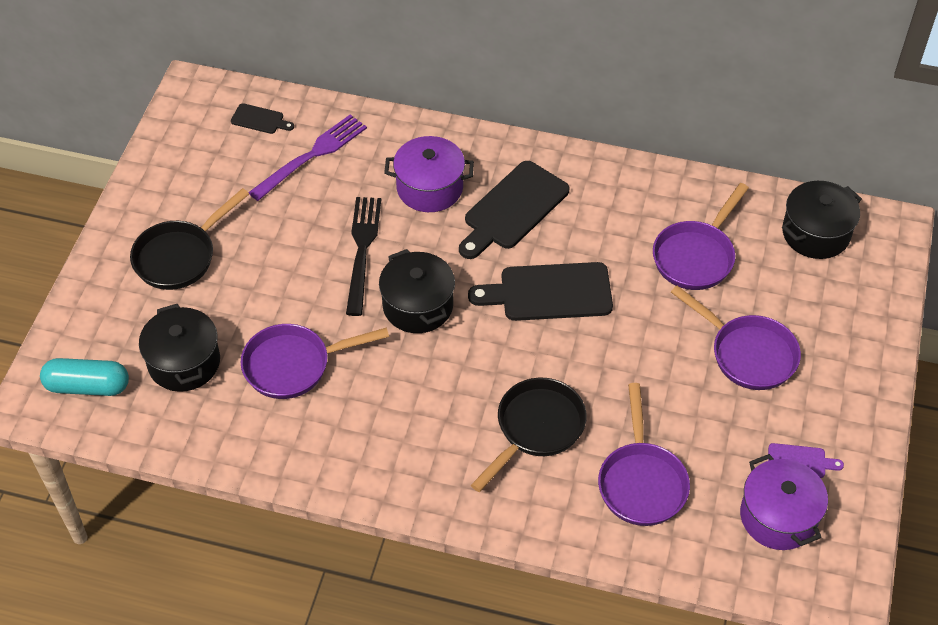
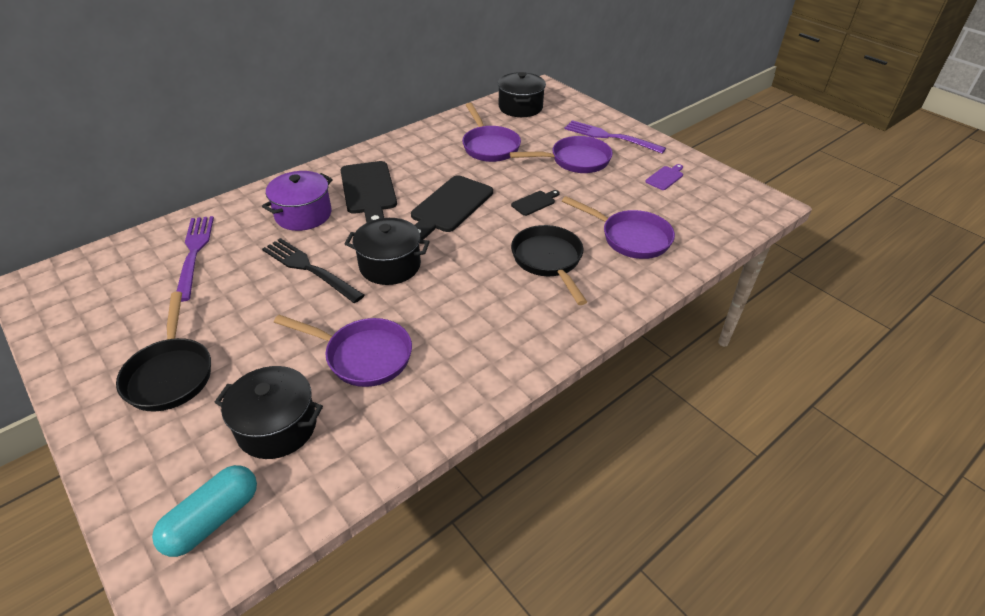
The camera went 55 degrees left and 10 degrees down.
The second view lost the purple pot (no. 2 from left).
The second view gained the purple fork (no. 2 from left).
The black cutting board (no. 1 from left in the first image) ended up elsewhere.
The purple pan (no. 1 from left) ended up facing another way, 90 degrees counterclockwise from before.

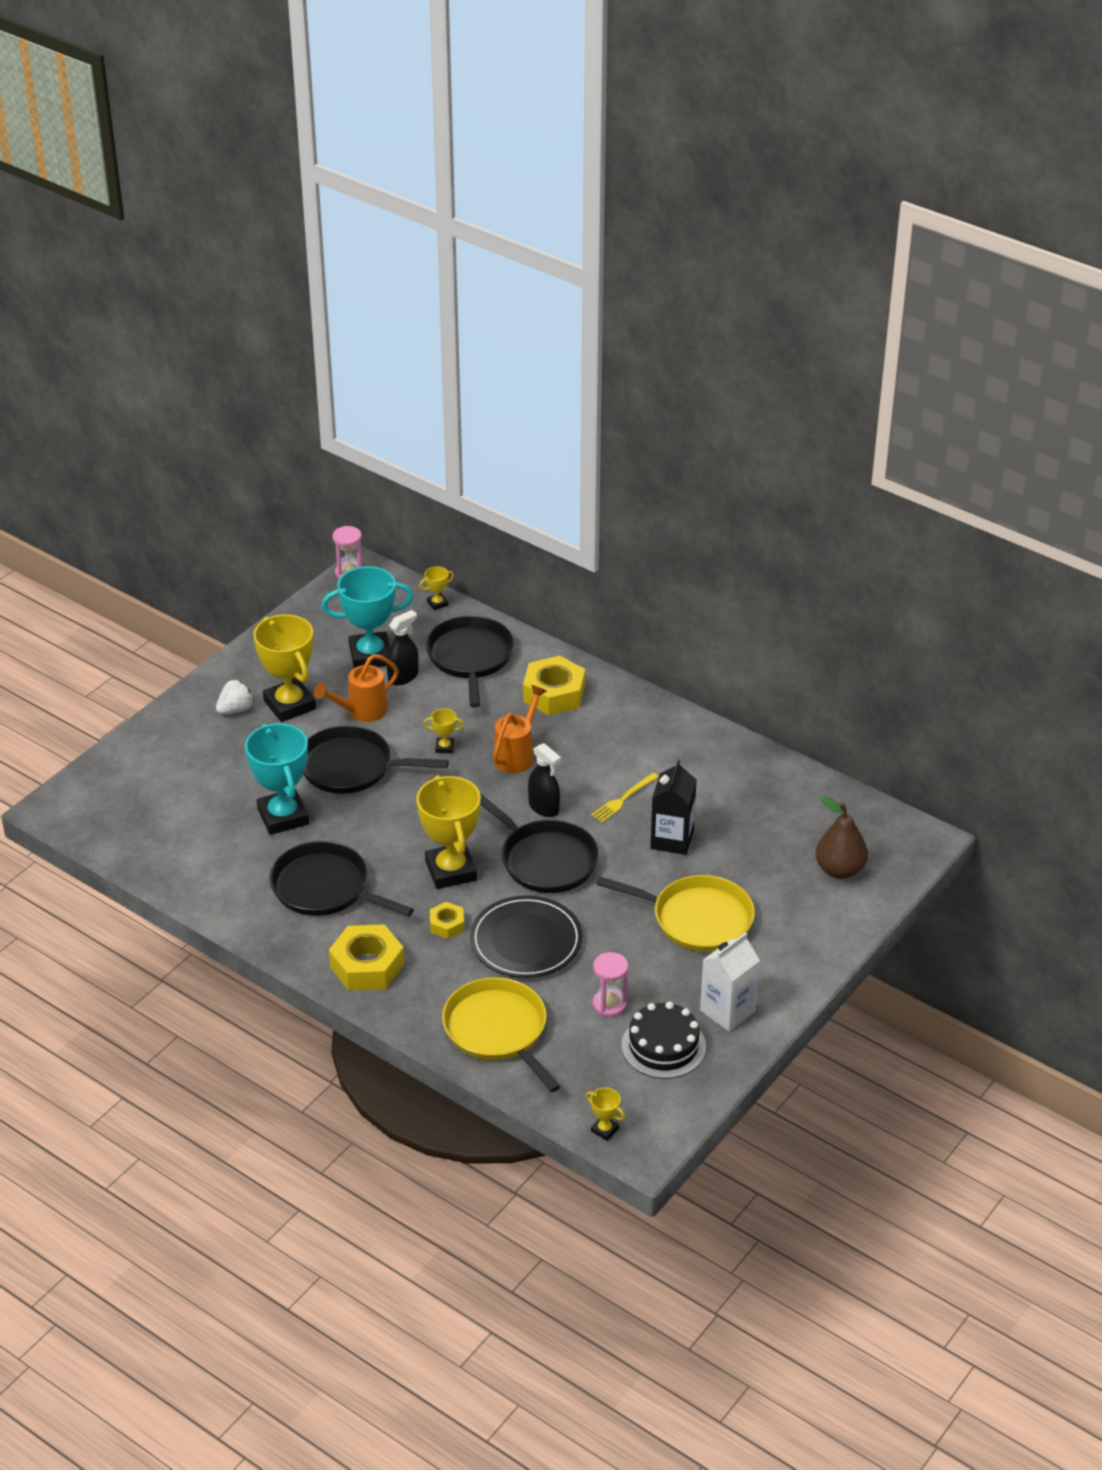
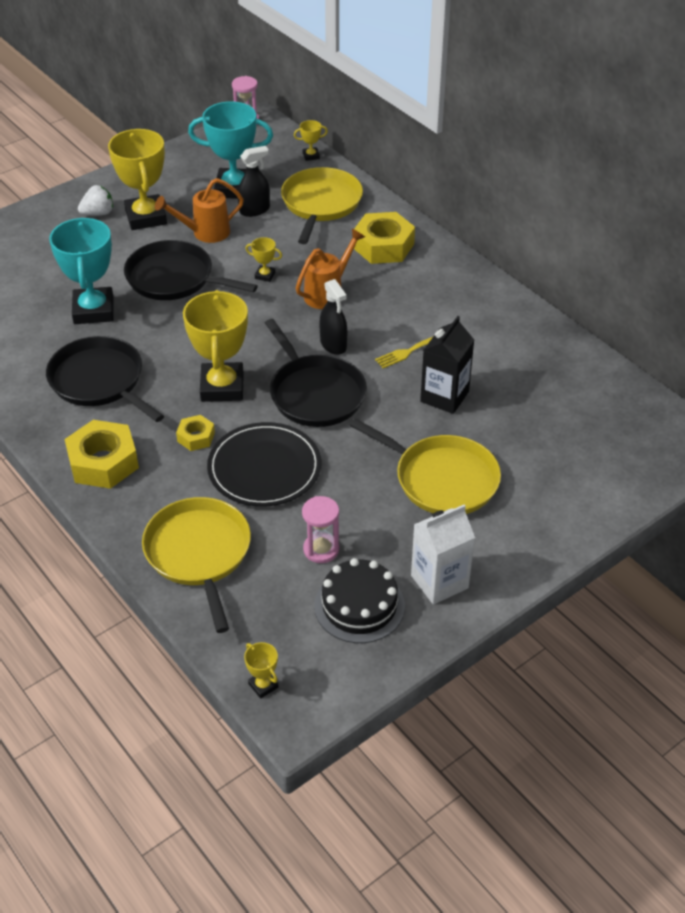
The camera went 15 degrees right and 5 degrees up.
The second view lost the brown pear.
What was the black pan (no. 3 from left) turned into the yellow pan (no. 2 from left).

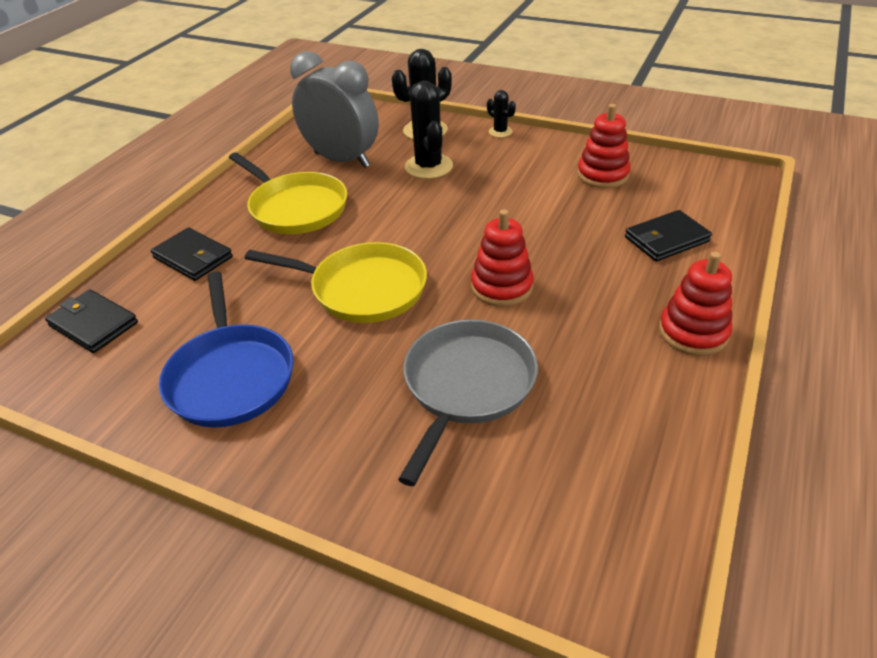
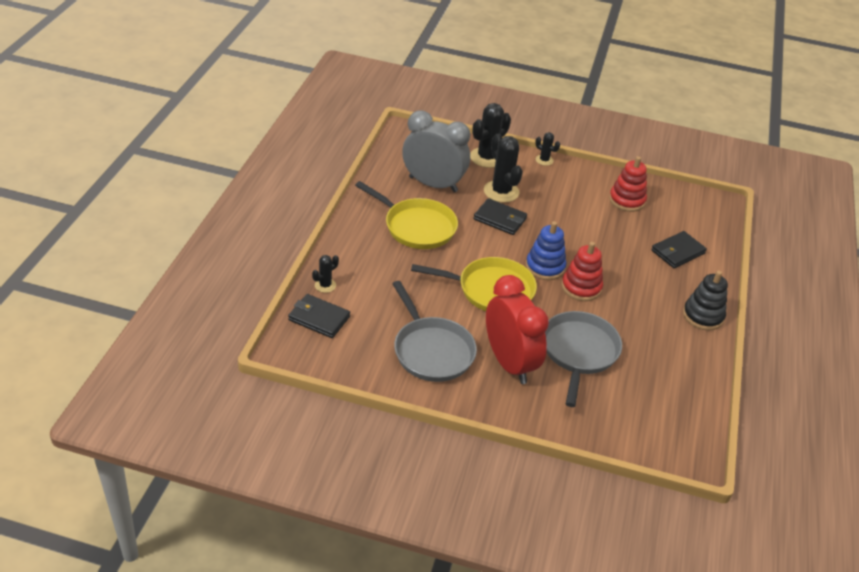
The camera went 15 degrees left and 0 degrees up.
The second view gained the black cactus (no. 1 from left).
The second view gained the red clock.
The second view gained the blue stacking toy.
The black wallet (no. 2 from left) ended up elsewhere.
What was the blue pan turned into the grey pan (no. 1 from left).
What was the red stacking toy (no. 3 from left) turned into the black stacking toy.

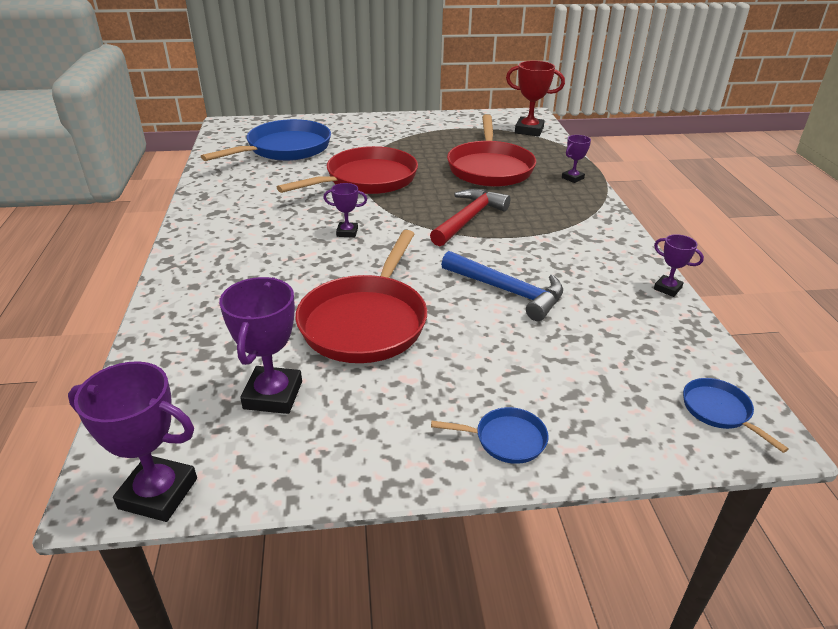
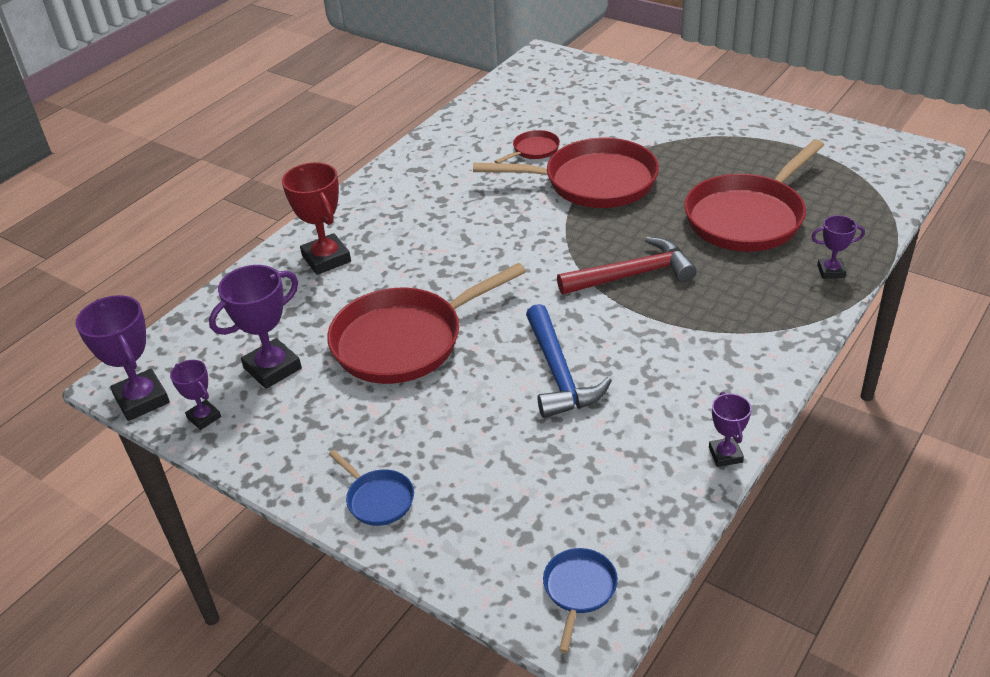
The camera went 45 degrees right and 5 degrees up.
The second view lost the blue pan (no. 1 from left).
The second view gained the red pan (no. 2 from left).
The purple trophy (no. 3 from left in the first image) ended up elsewhere.
The red trophy ended up elsewhere.

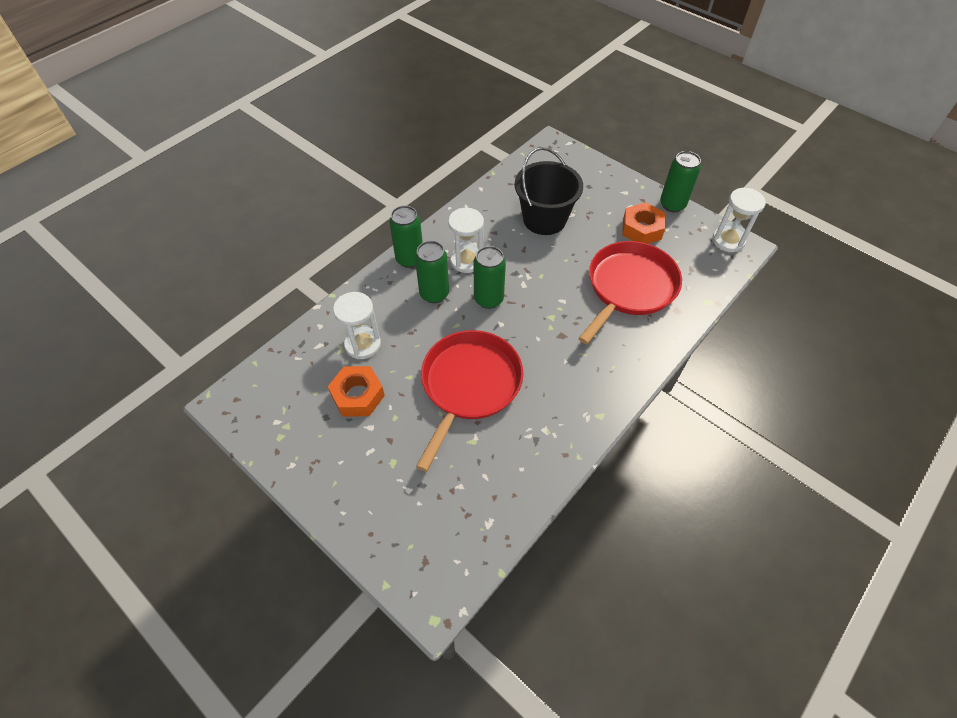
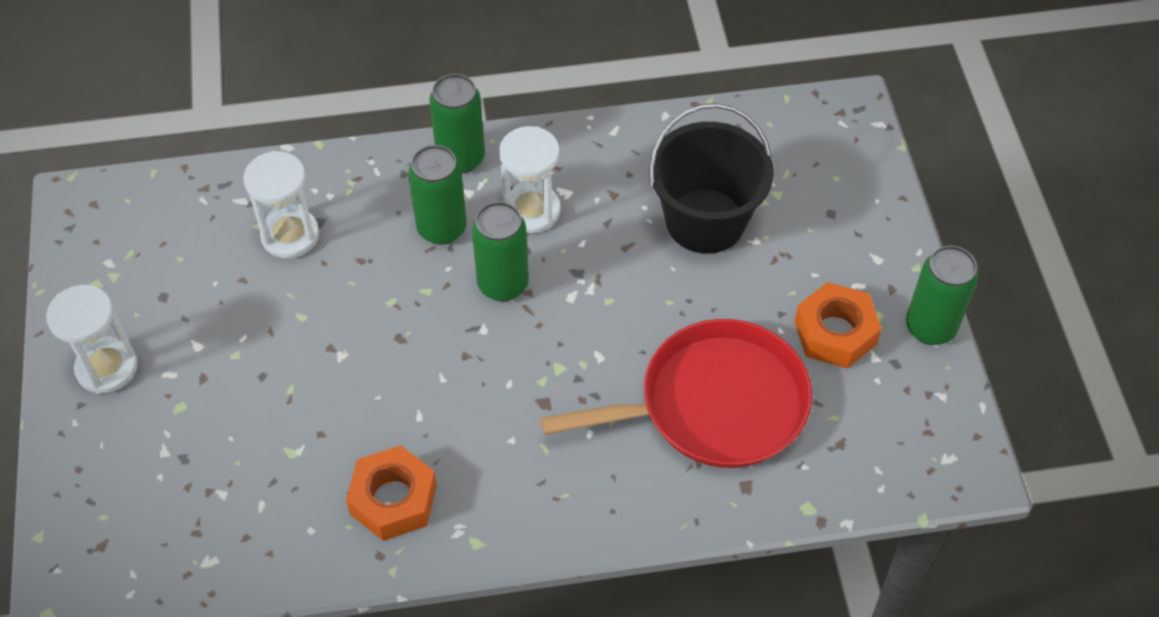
The camera went 40 degrees right and 0 degrees up.
The second view lost the red pan (no. 1 from left).
The orange nut (no. 1 from left) ended up elsewhere.
The white hourglass (no. 3 from left in the first image) ended up elsewhere.

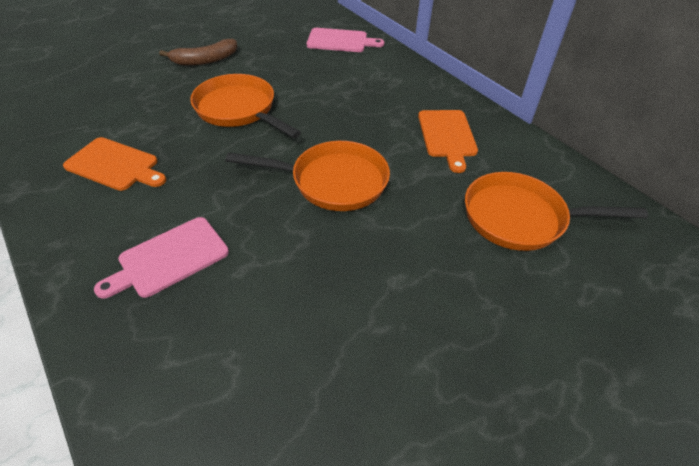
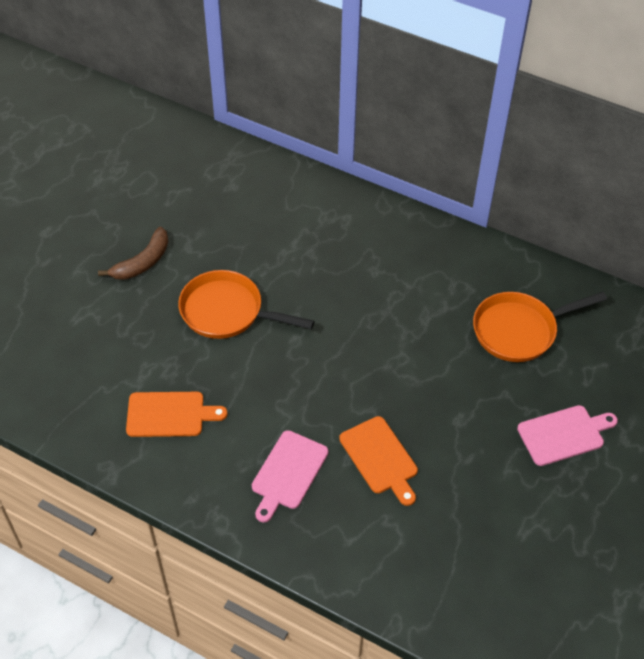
The camera went 25 degrees left and 5 degrees up.
The second view lost the orange pan (no. 2 from left).
The pink cutting board (no. 2 from left) ended up elsewhere.
The orange cutting board (no. 2 from left) ended up elsewhere.

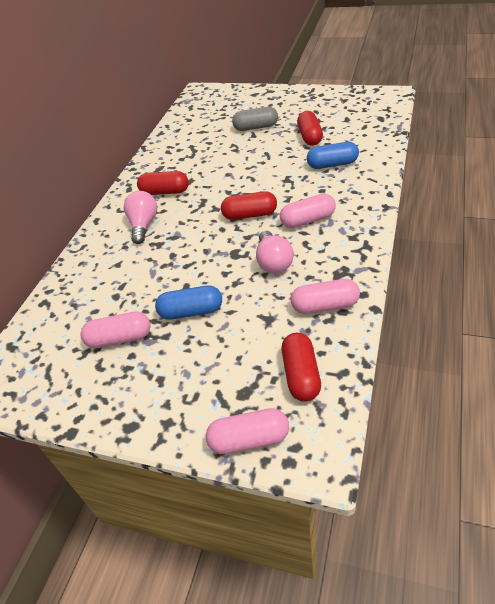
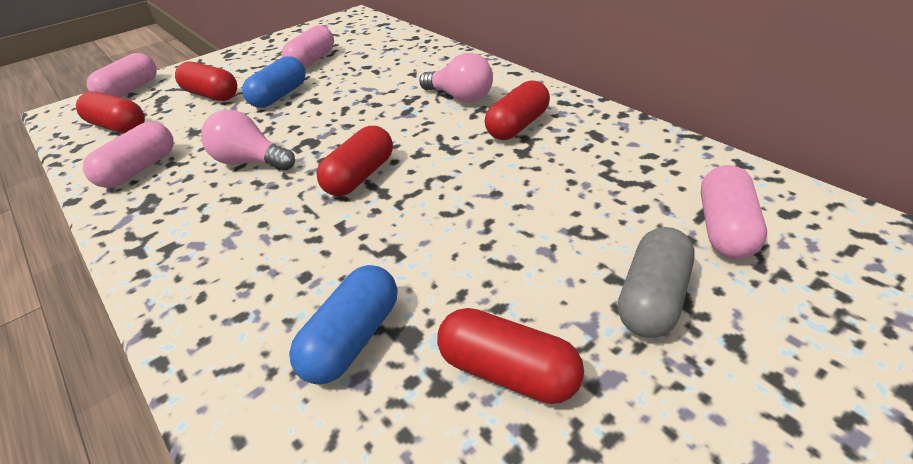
The camera went 120 degrees right and 5 degrees down.
The second view gained the red capsule (no. 2 from left).
The pink capsule (no. 3 from left in the first image) ended up elsewhere.

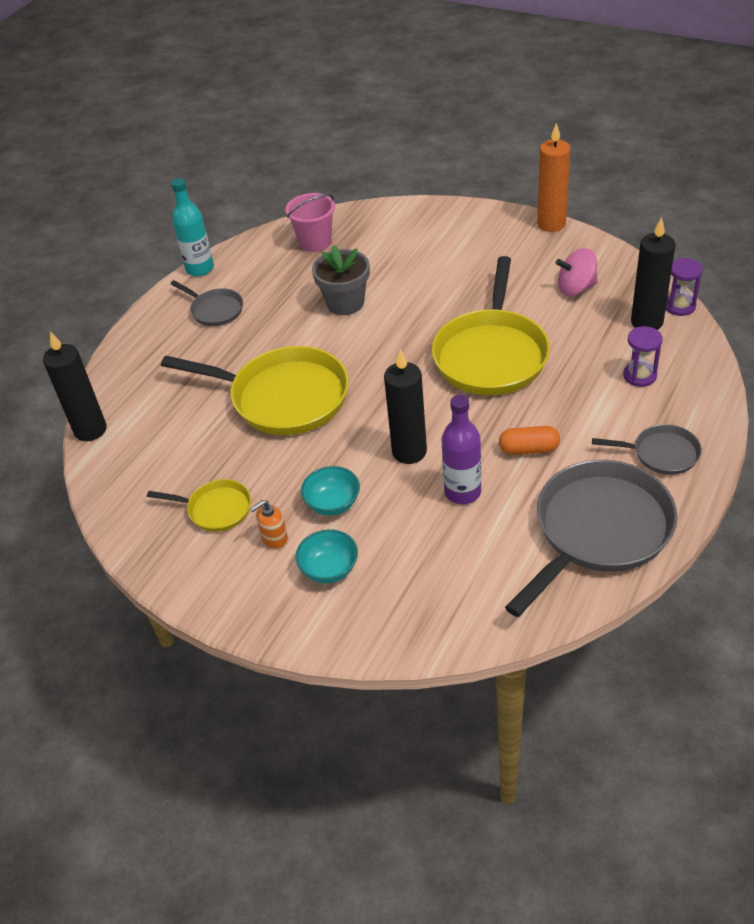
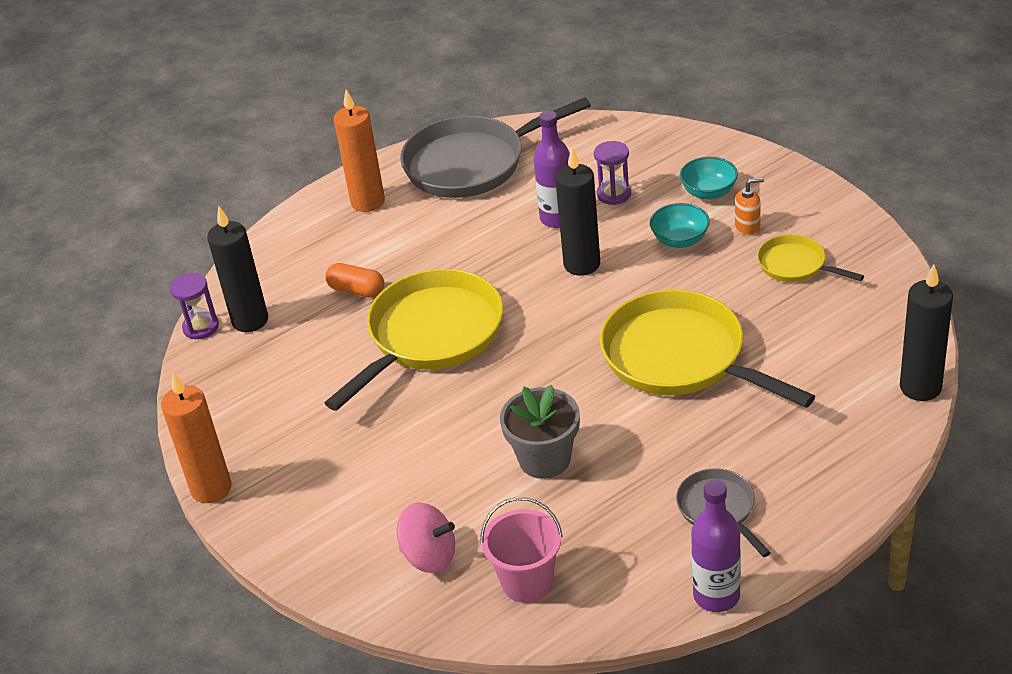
The camera went 155 degrees left and 5 degrees down.
The orange capsule ended up elsewhere.
The pink spinning top ended up elsewhere.
The purple hourglass (no. 1 from left in the first image) ended up elsewhere.
Where the grey pan (no. 3 from left) stood, the orange candle (no. 2 from left) came to stand.
What was the turquoise bottle turned into the purple bottle (no. 2 from left).

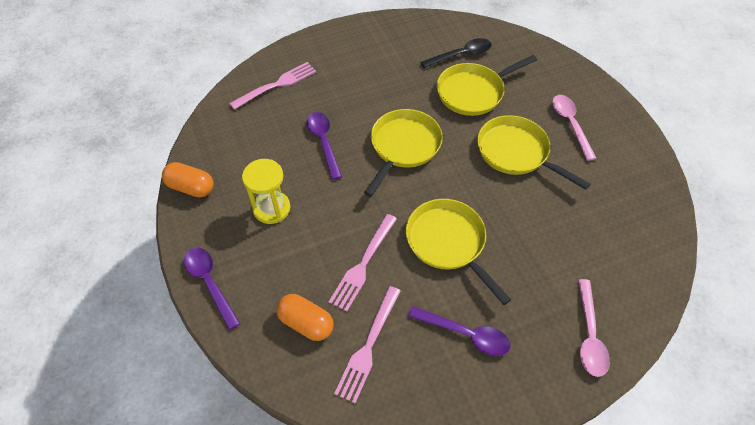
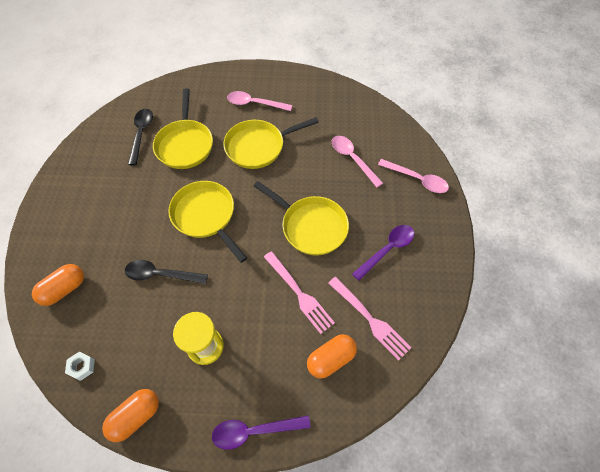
The camera went 65 degrees left and 5 degrees up.
The second view gained the white nut.
The second view gained the pink spoon (no. 2 from left).
Where the pink fork (no. 1 from left) stood, the orange capsule (no. 1 from left) came to stand.
What was the purple spoon (no. 2 from left) turned into the black spoon (no. 2 from left).
The yellow pan (no. 2 from left in the first image) ended up facing another way, 135 degrees counterclockwise from before.

